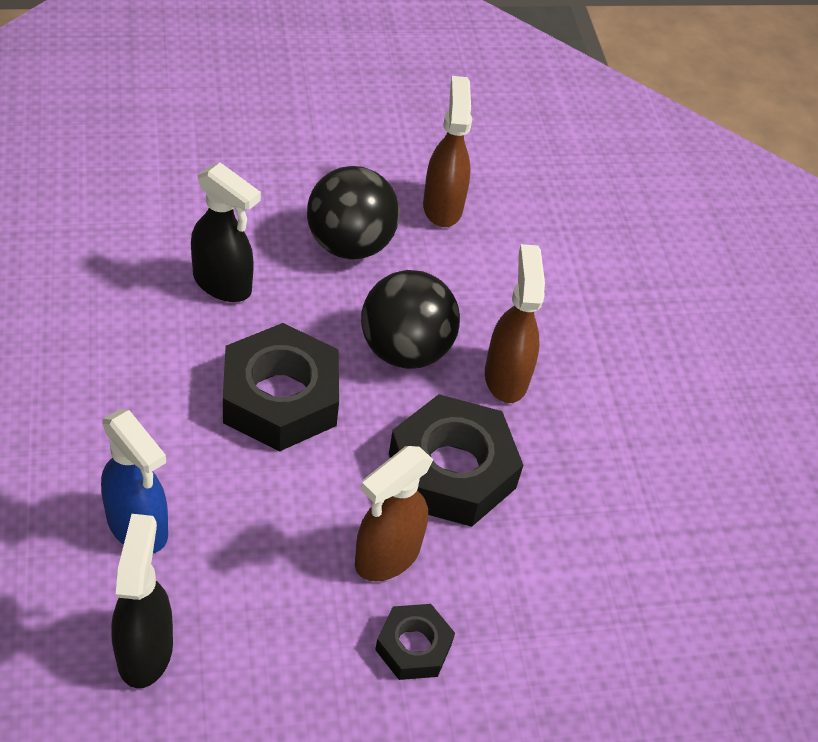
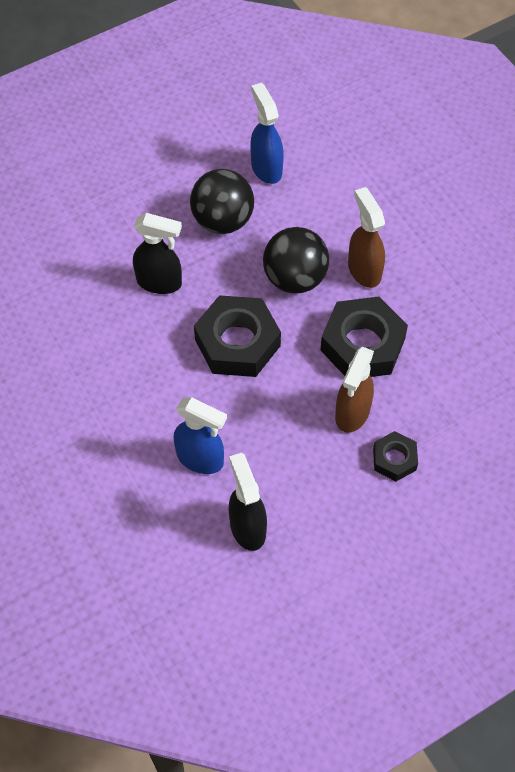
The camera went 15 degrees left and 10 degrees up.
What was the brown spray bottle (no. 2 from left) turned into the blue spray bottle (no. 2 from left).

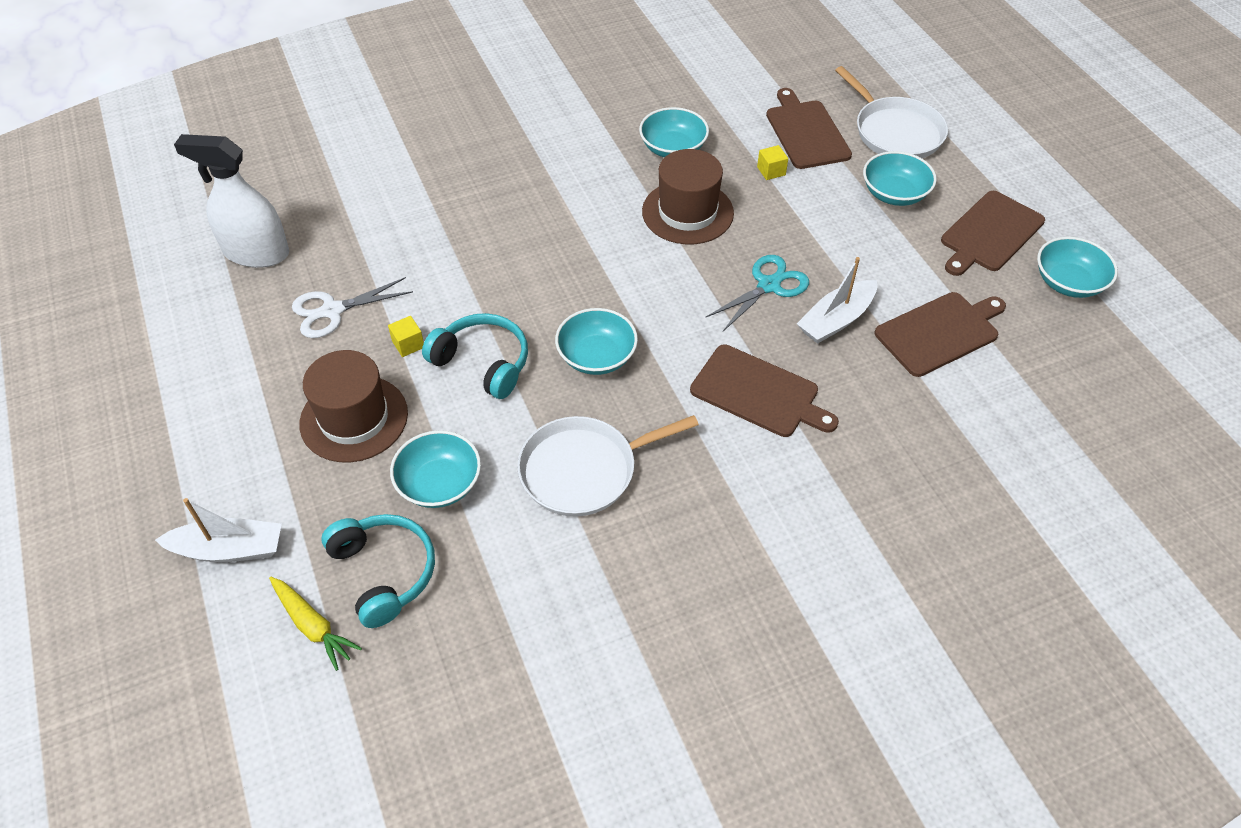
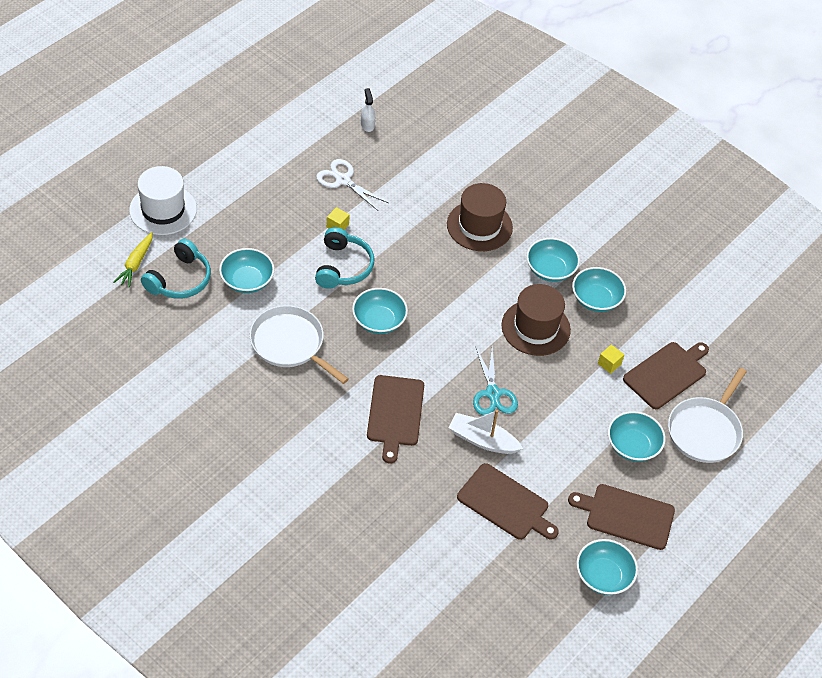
The camera went 60 degrees right and 0 degrees up.
The second view gained the turquoise bowl (no. 3 from left).
The brown hat (no. 1 from left) ended up elsewhere.
Where the white boat (no. 1 from left) stood, the white hat came to stand.
The turquoise scissors ended up facing another way, 60 degrees clockwise from before.
The size of the white spray bottle changed by a factor of 0.45.

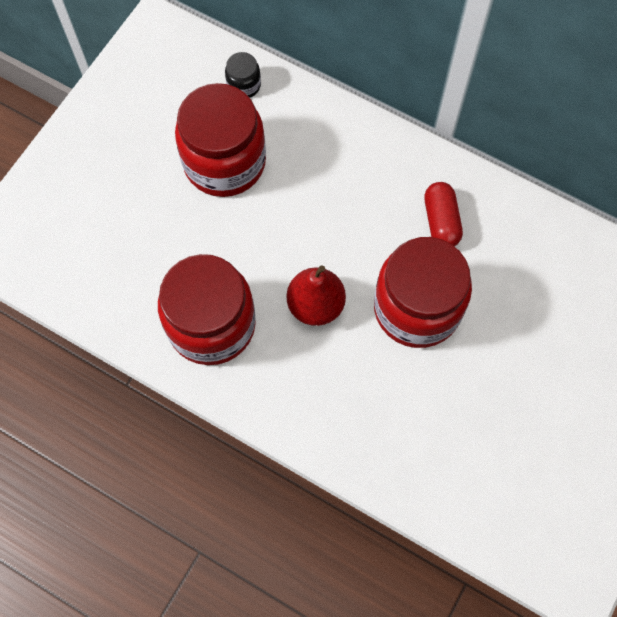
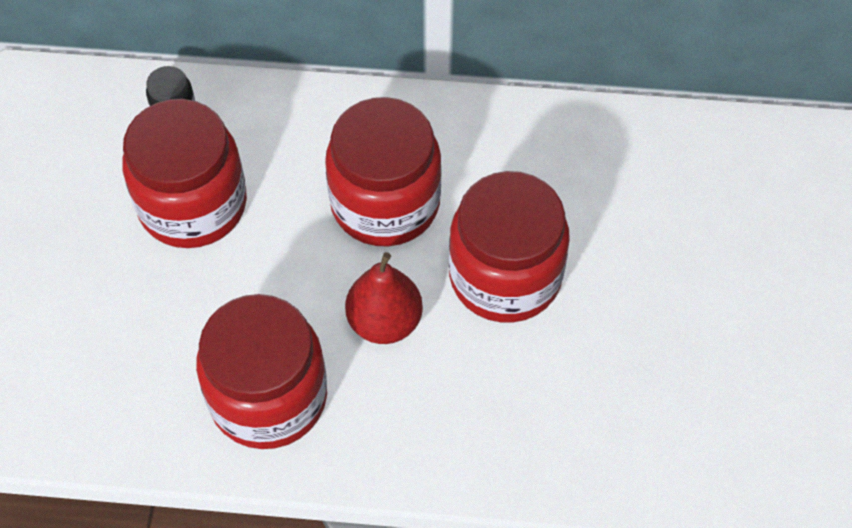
The camera went 25 degrees left and 10 degrees down.
The second view lost the red capsule.
The second view gained the red jar (no. 3 from left).

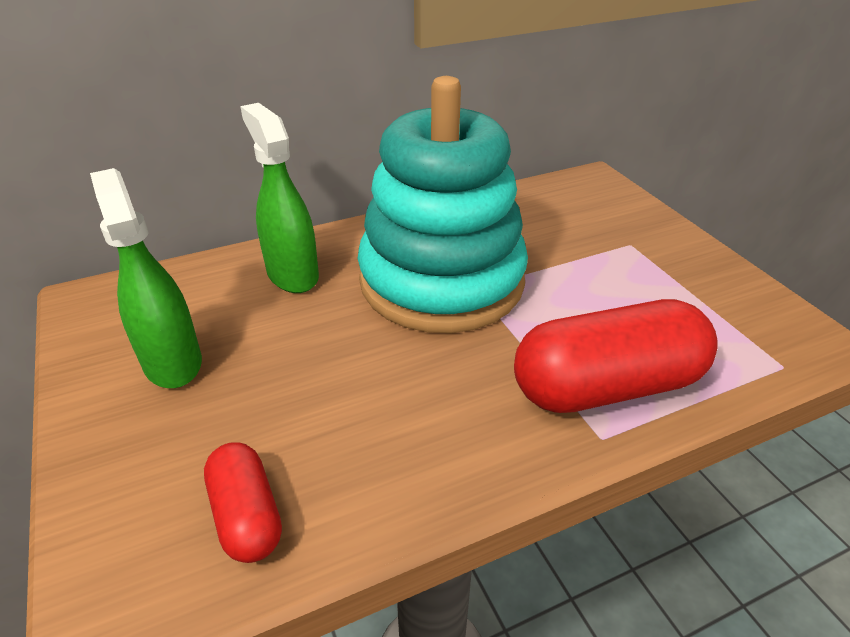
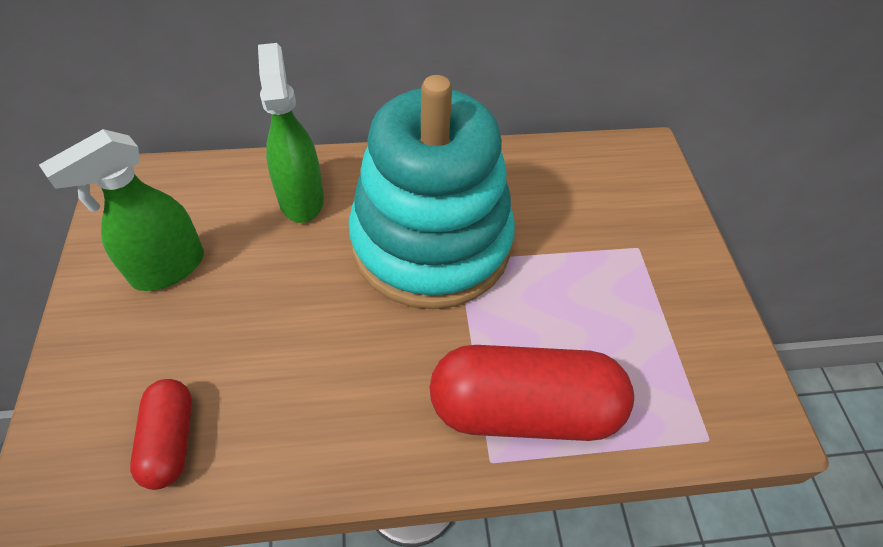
The camera went 15 degrees right and 15 degrees up.
The green spray bottle (no. 1 from left) ended up facing another way, 120 degrees counterclockwise from before.

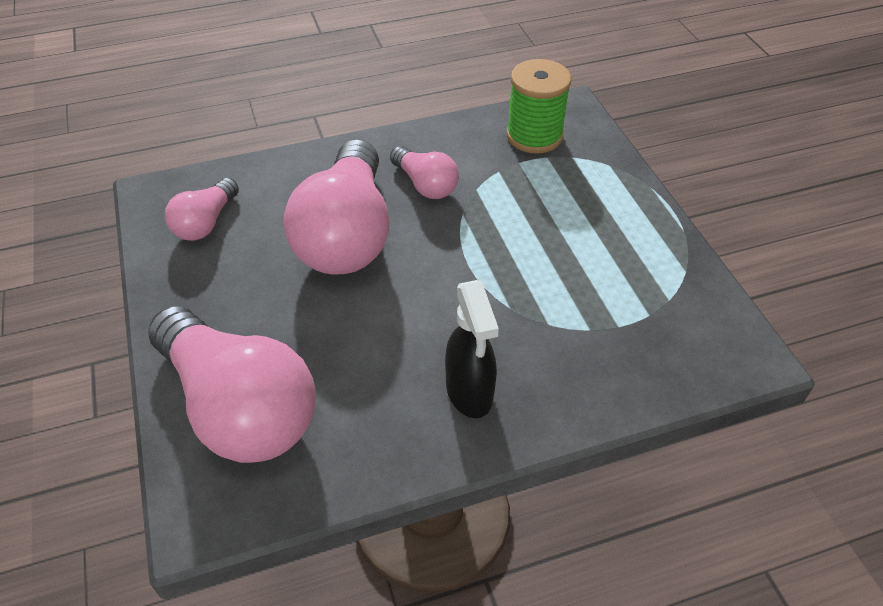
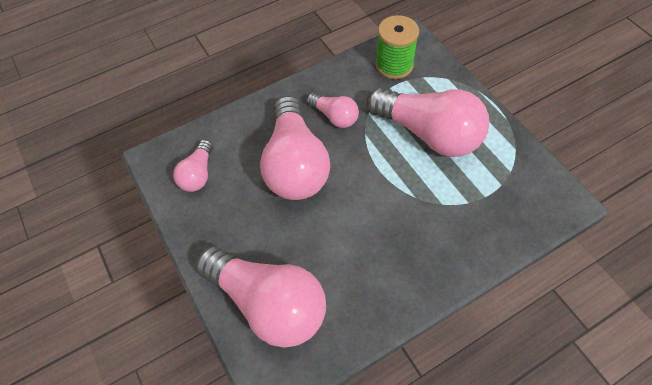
The camera went 10 degrees left and 10 degrees up.
The second view lost the black spray bottle.
The second view gained the pink light bulb (no. 5 from left).

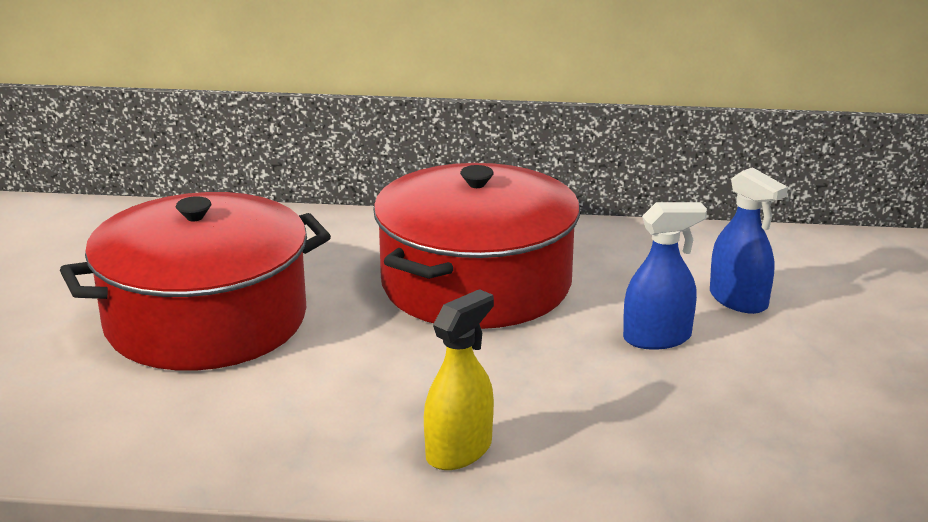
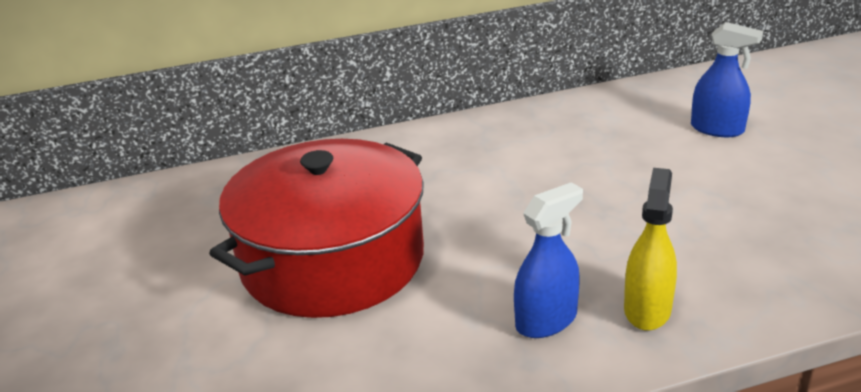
The camera went 20 degrees left and 5 degrees up.
The second view lost the red pot (no. 2 from left).
The blue spray bottle (no. 1 from left) ended up elsewhere.

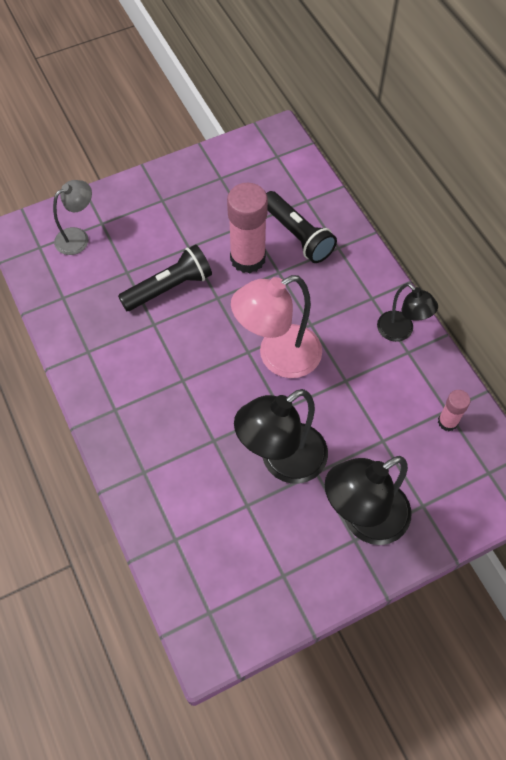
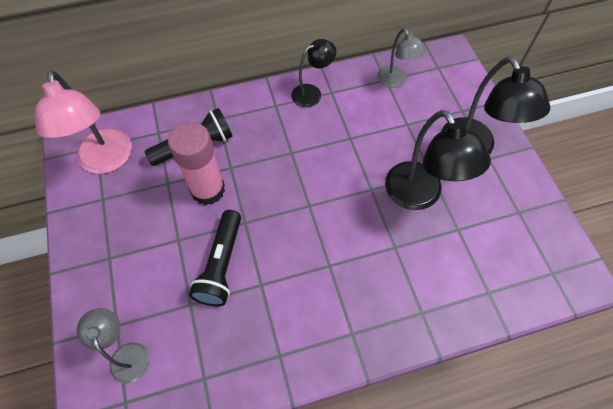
The camera went 80 degrees left and 0 degrees up.
The pink lamp ended up elsewhere.
Where the pink glue stick (no. 2 from left) stood, the grey lamp (no. 2 from left) came to stand.
The black flashlight (no. 1 from left in the first image) ended up facing another way, 150 degrees counterclockwise from before.

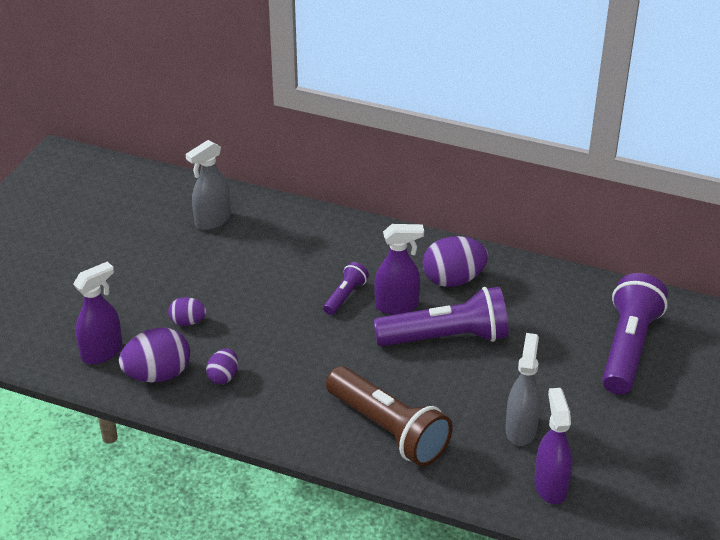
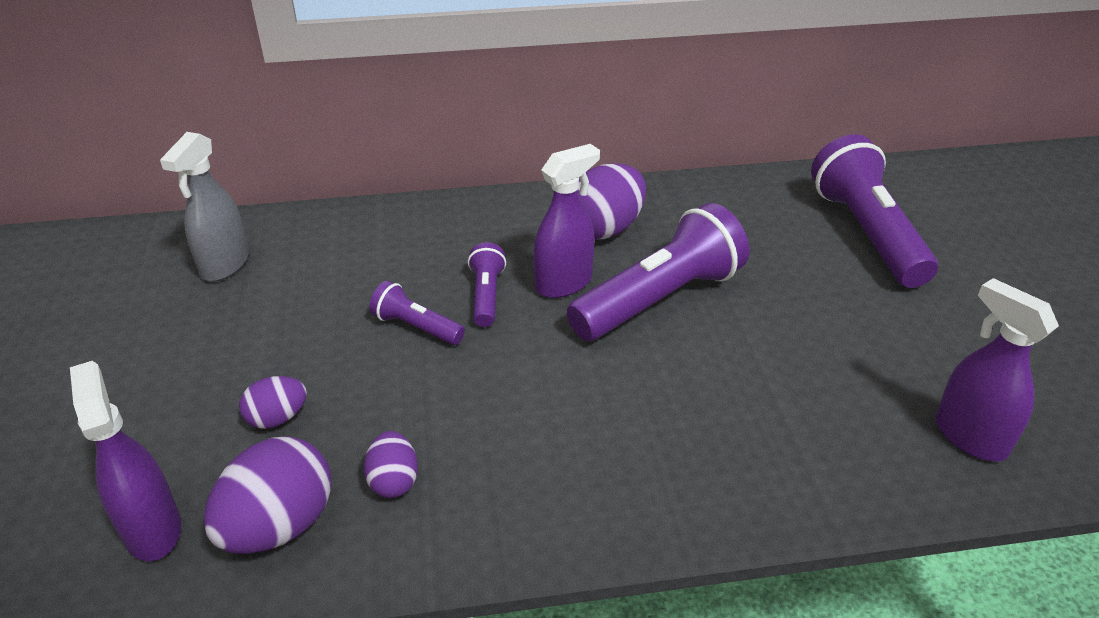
The camera went 30 degrees left and 0 degrees up.
The second view lost the brown flashlight.
The second view lost the grey spray bottle (no. 2 from left).
The second view gained the purple flashlight (no. 1 from left).
The purple spray bottle (no. 1 from left) ended up facing another way, 45 degrees counterclockwise from before.

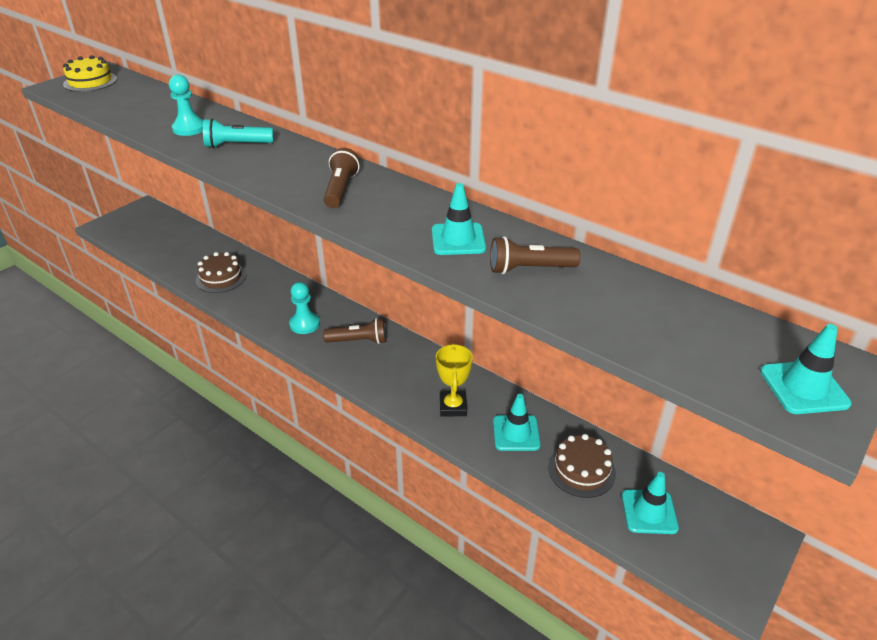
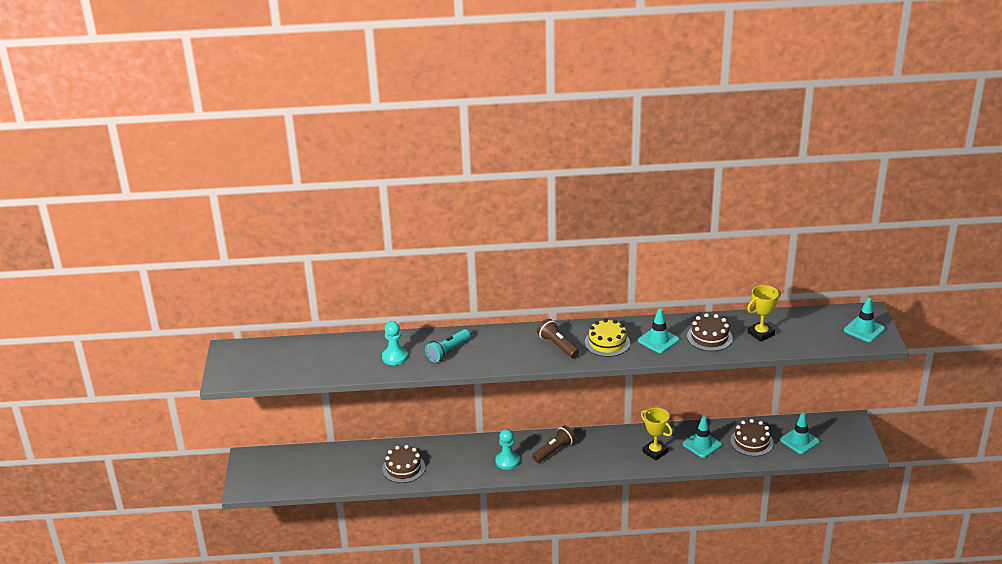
The camera went 40 degrees left and 5 degrees down.
The second view gained the yellow trophy (no. 2 from left).
The yellow cake ended up elsewhere.
Where the brown flashlight (no. 3 from left) stood, the brown cake (no. 2 from left) came to stand.

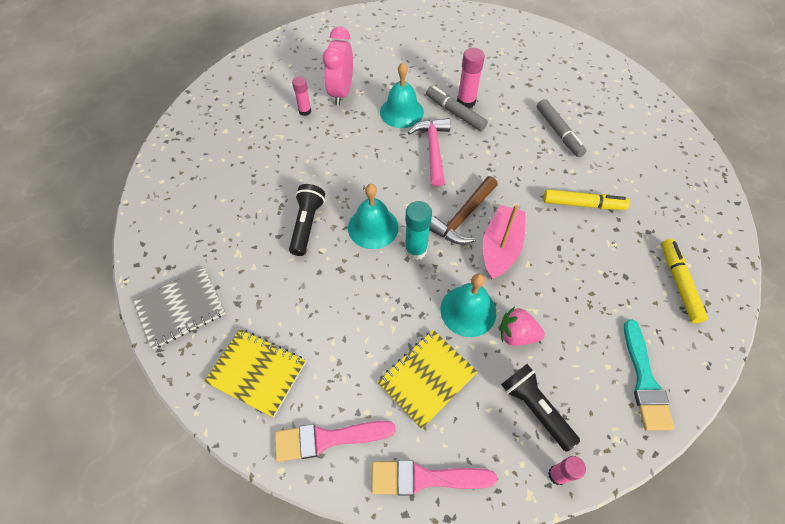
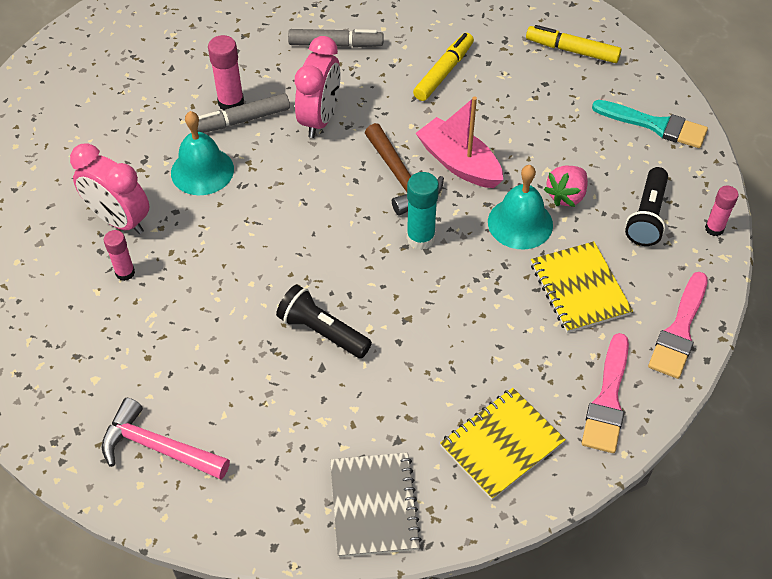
The camera went 65 degrees left and 5 degrees down.
The second view lost the turquoise bell (no. 1 from left).
The second view gained the pink clock (no. 2 from left).
The pink hammer ended up elsewhere.
The black flashlight (no. 2 from left) ended up facing another way, 60 degrees counterclockwise from before.

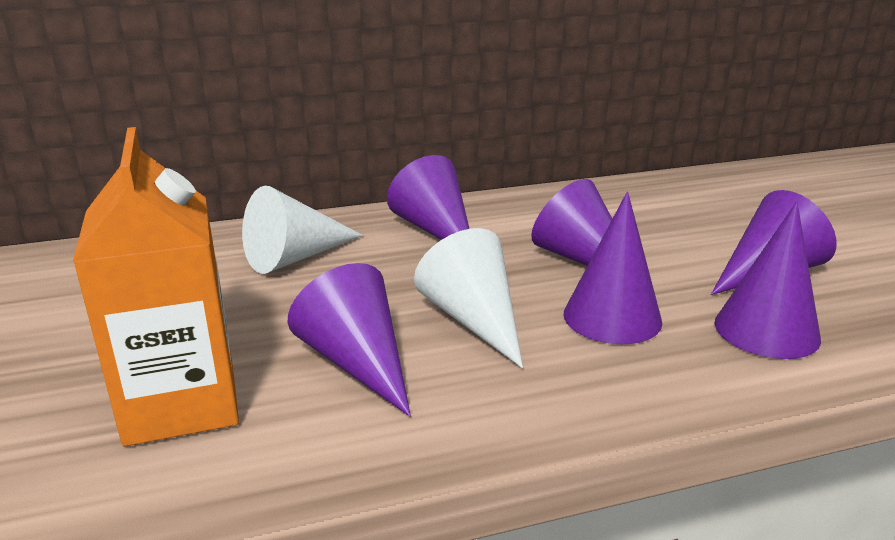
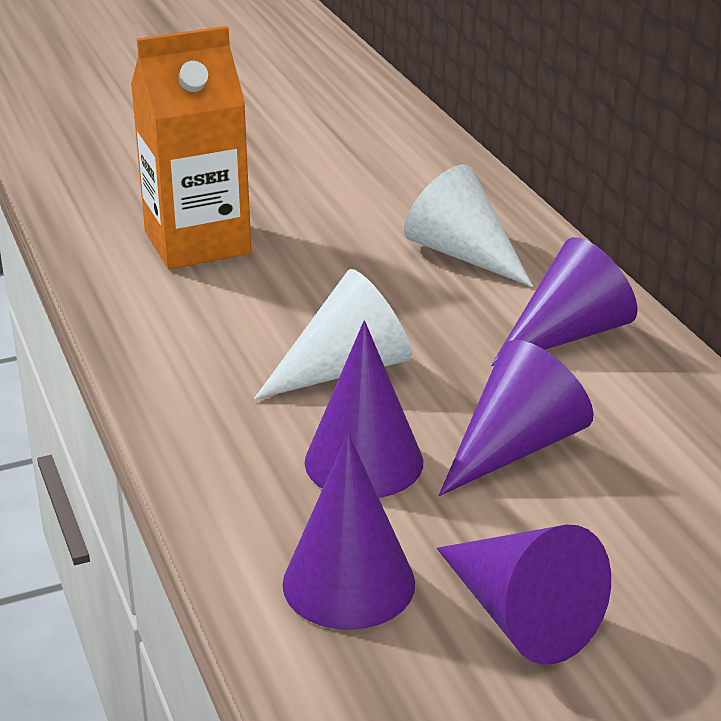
The camera went 85 degrees right and 5 degrees up.
The second view lost the purple cone (no. 1 from left).

